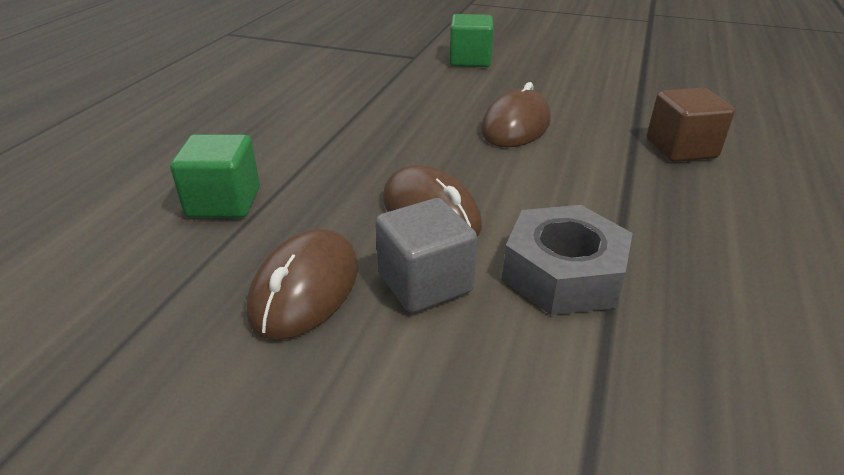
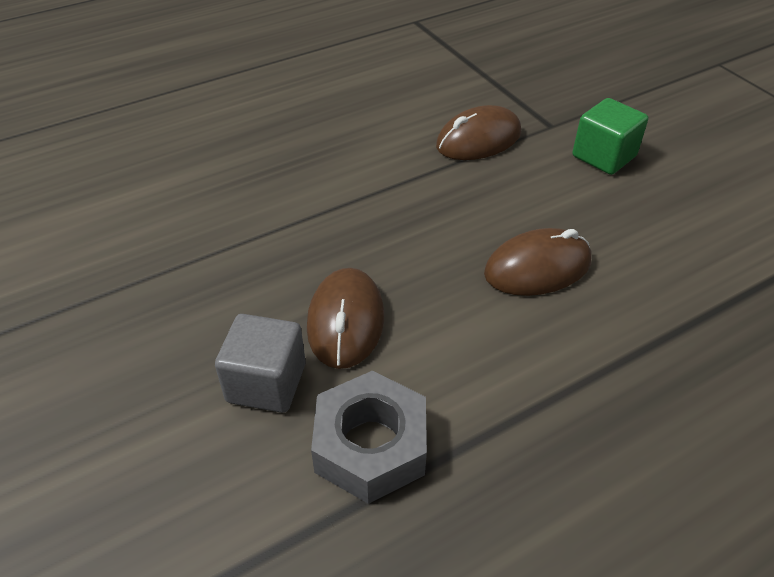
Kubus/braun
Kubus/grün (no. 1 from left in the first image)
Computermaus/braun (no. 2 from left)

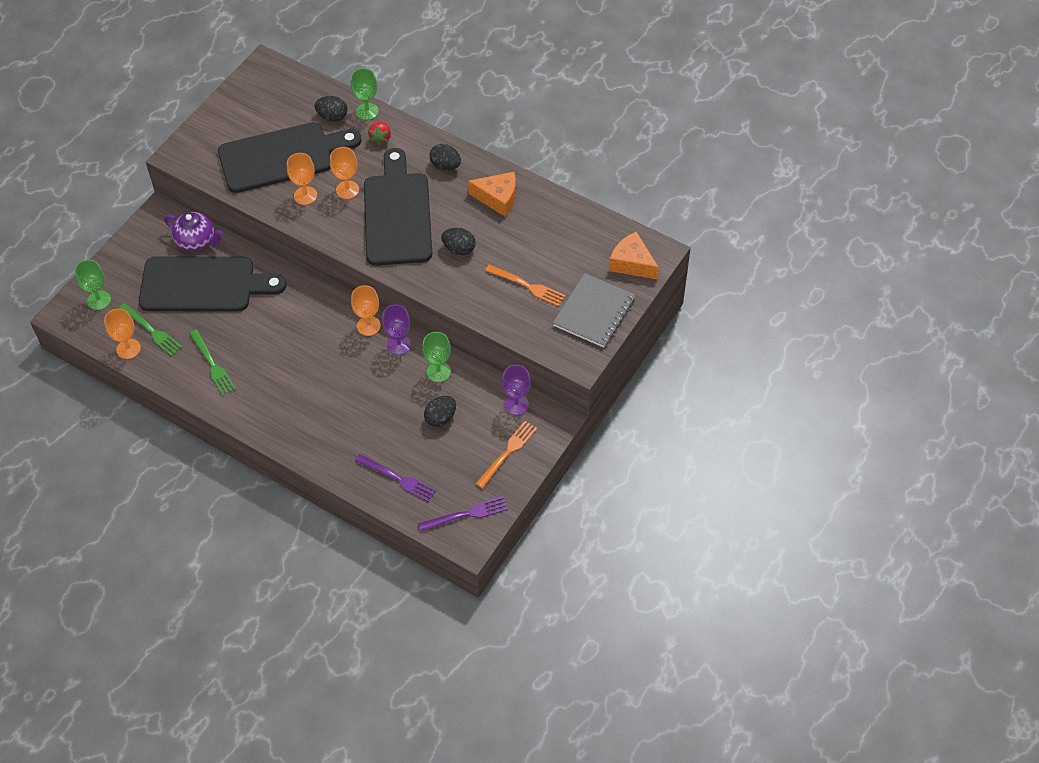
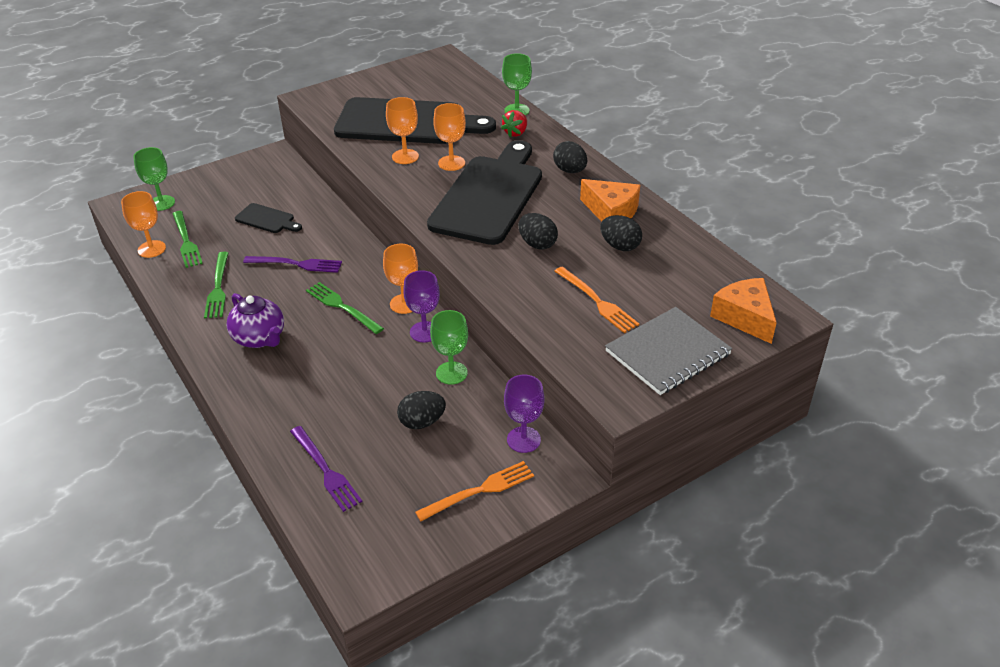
Ei/schwarz (no. 4 from left)
Teekanne/lila
Schneidebrett/schwarz (no. 1 from left)
Gabel/lila (no. 1 from left)
Gabel/grün (no. 3 from left)

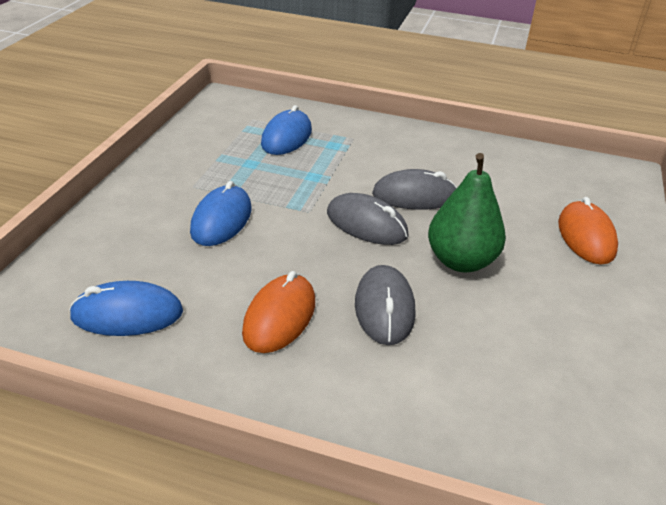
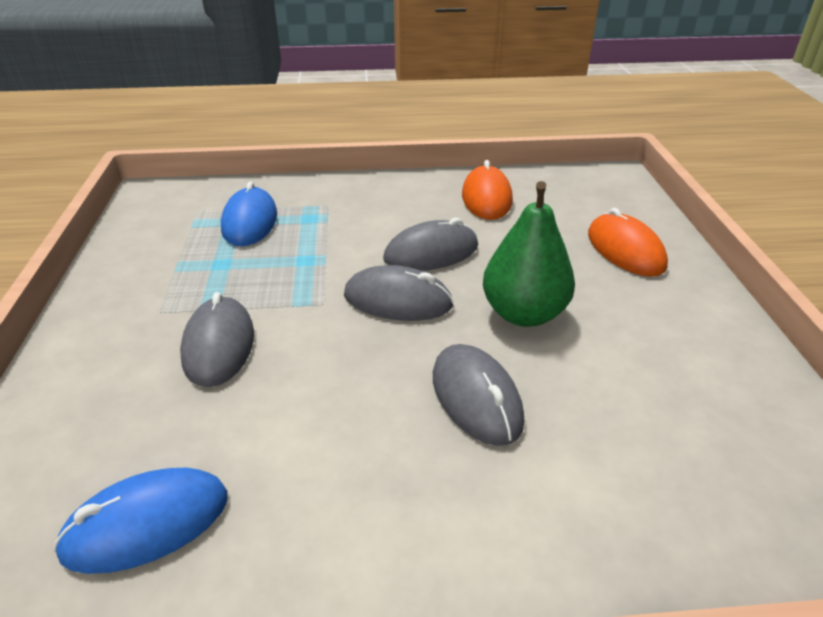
Computermaus/grau (no. 1 from left)
Computermaus/orange (no. 1 from left)

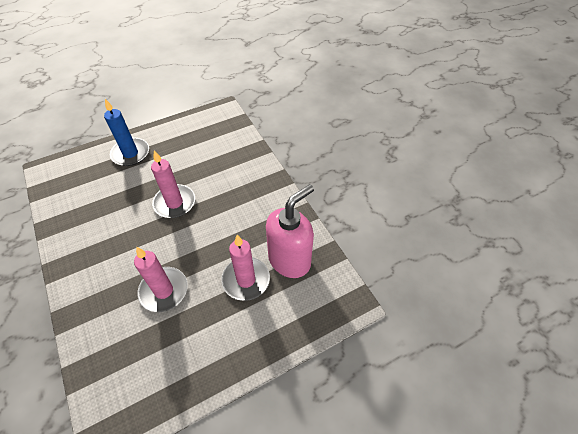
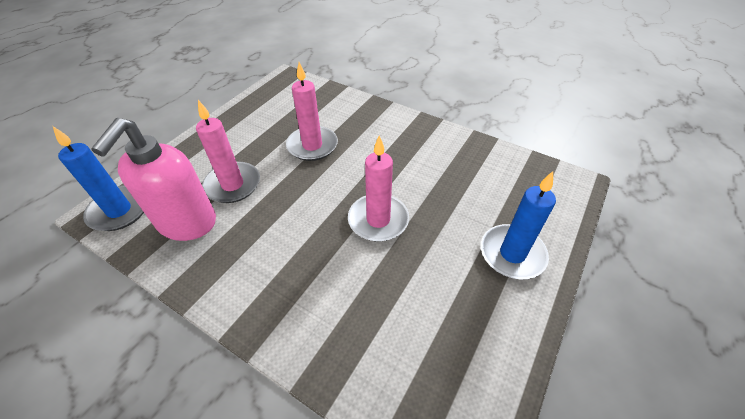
Kerze/blau (no. 1 from left)

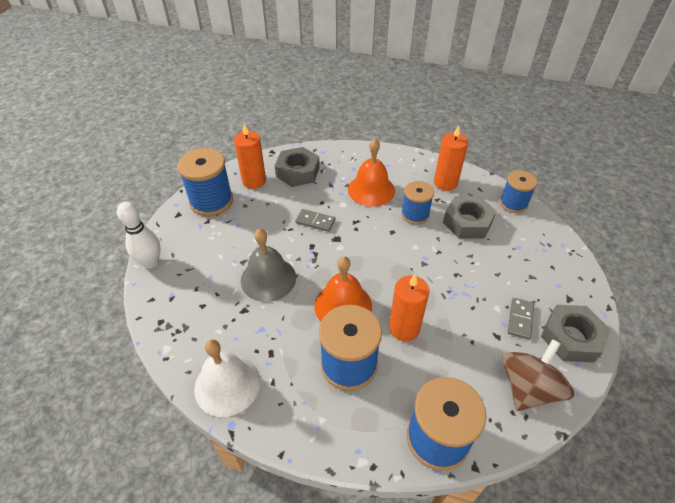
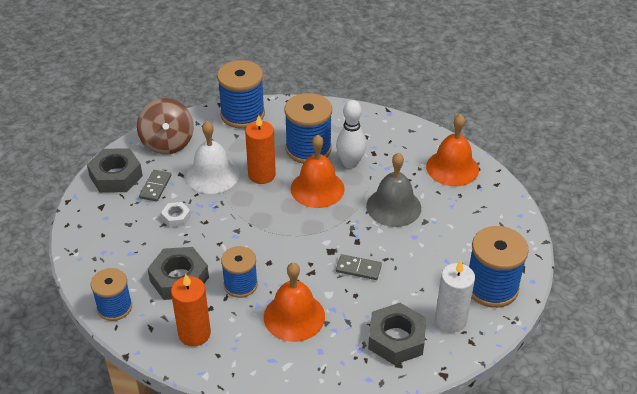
Kerze/weiß
Bowlingkegel/weiß
Glocke/weiß
Kreisel/braun
Glocke/orange (no. 3 from left)
Sechskantmutter/weiß

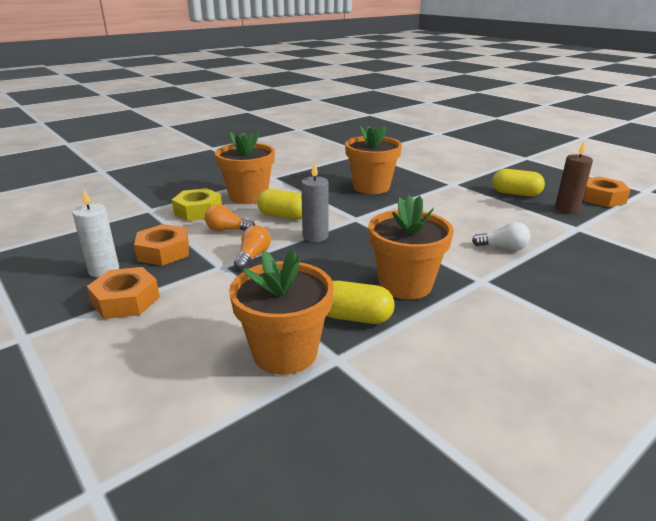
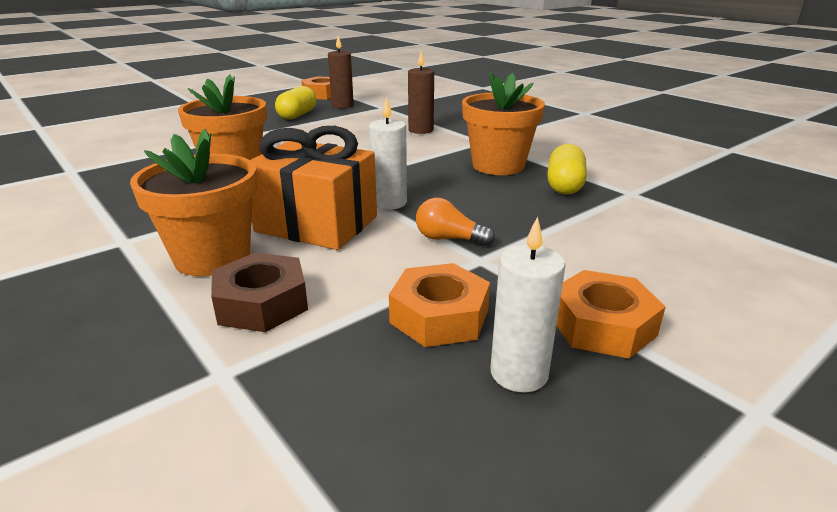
Kerze/weiß (no. 1 from left)
Sechskantmutter/braun
Geschenk/orange
Glühbirne/orange (no. 1 from left in the first image)
Kerze/braun (no. 2 from left)
Blumentopf/orange (no. 2 from left in the first image)

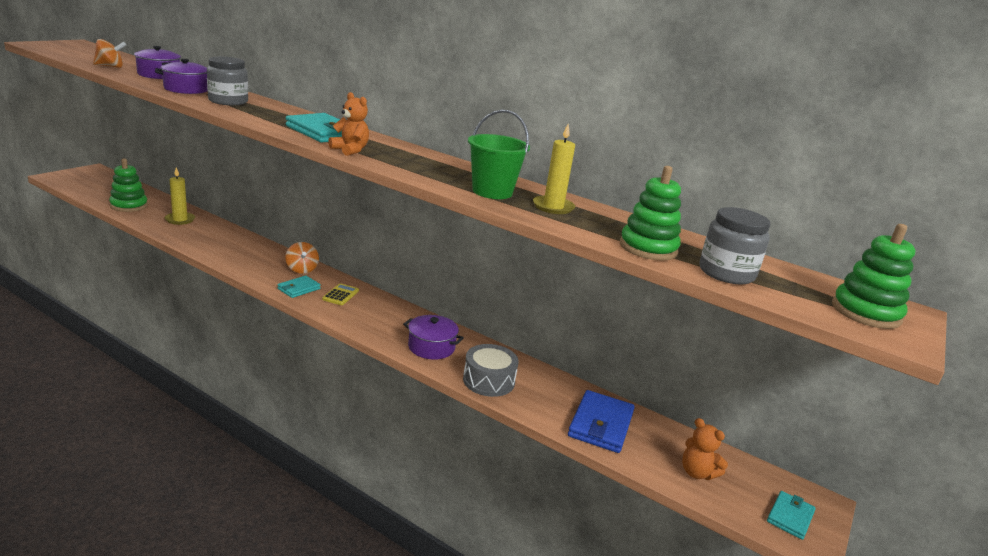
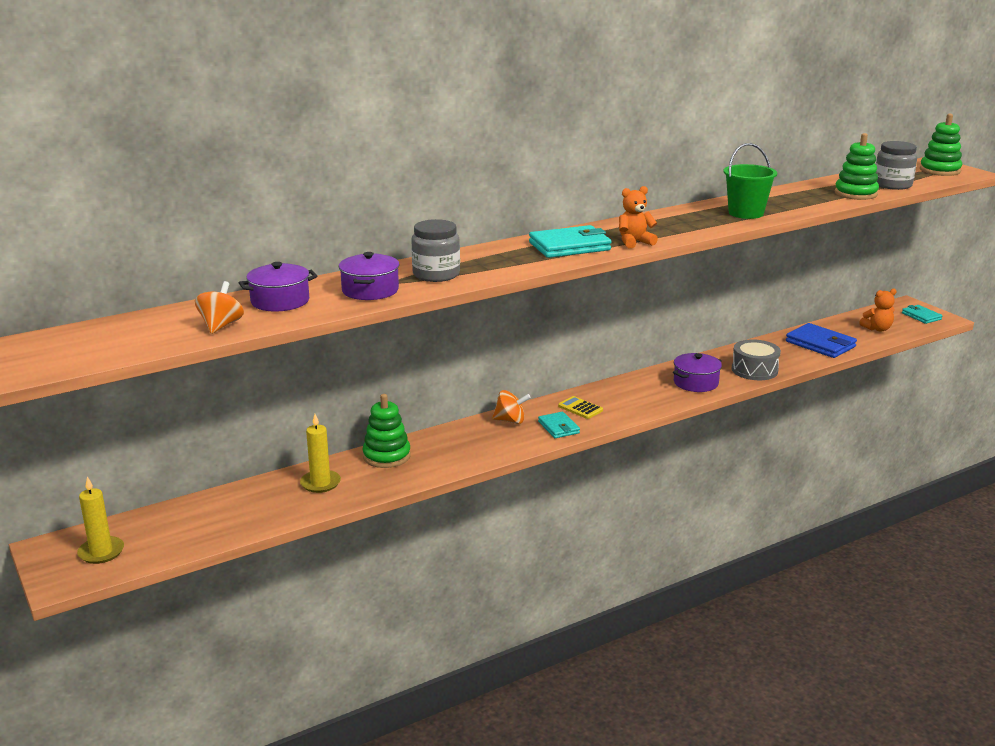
Kerze/gelb (no. 1 from left)
Stapelspielzeug/grün (no. 1 from left)

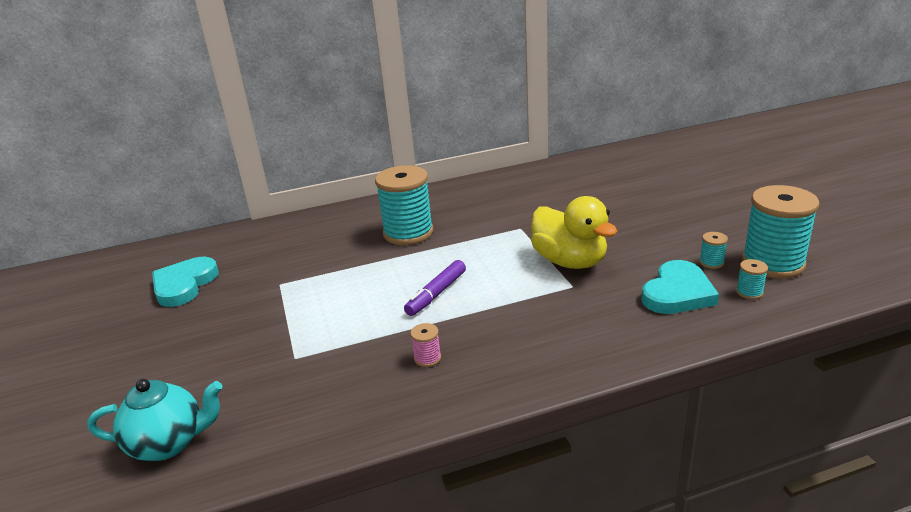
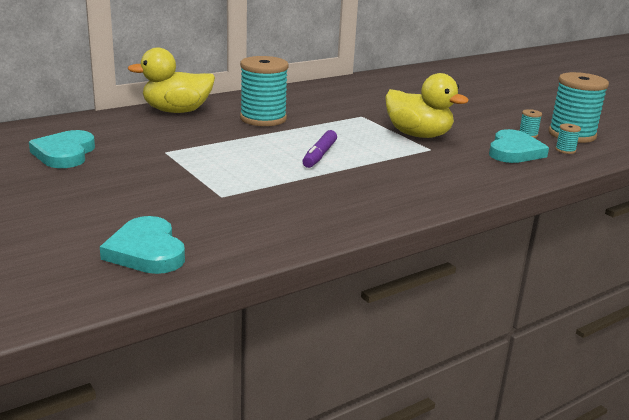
Garnrolle/rosa
Herz/türkis (no. 2 from left)
Ente/gelb (no. 1 from left)

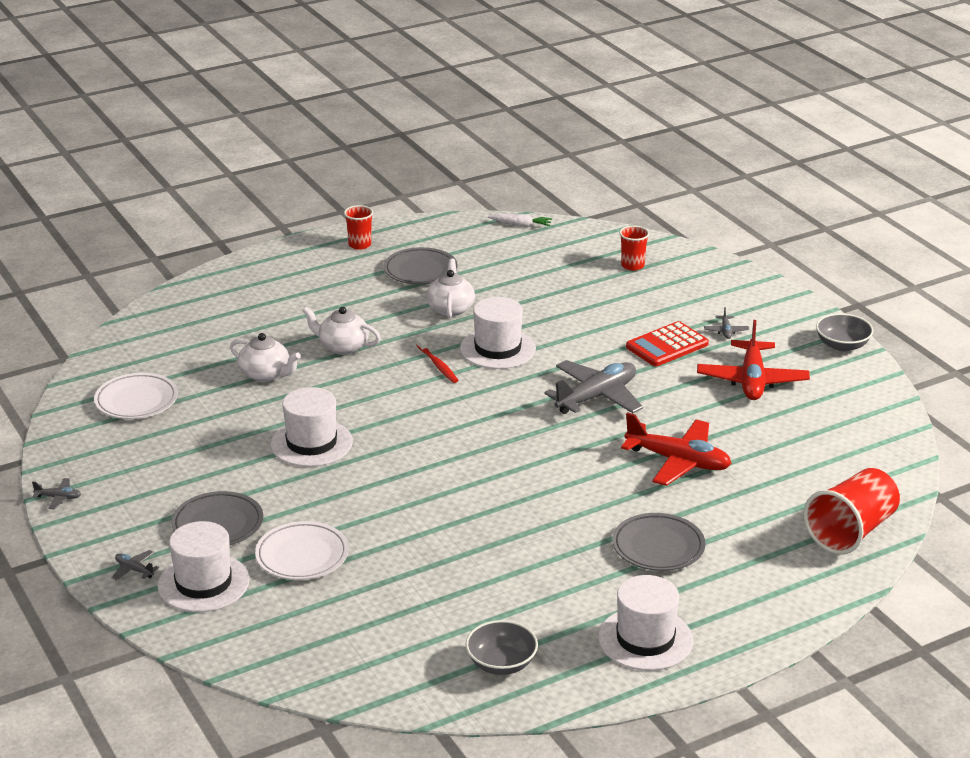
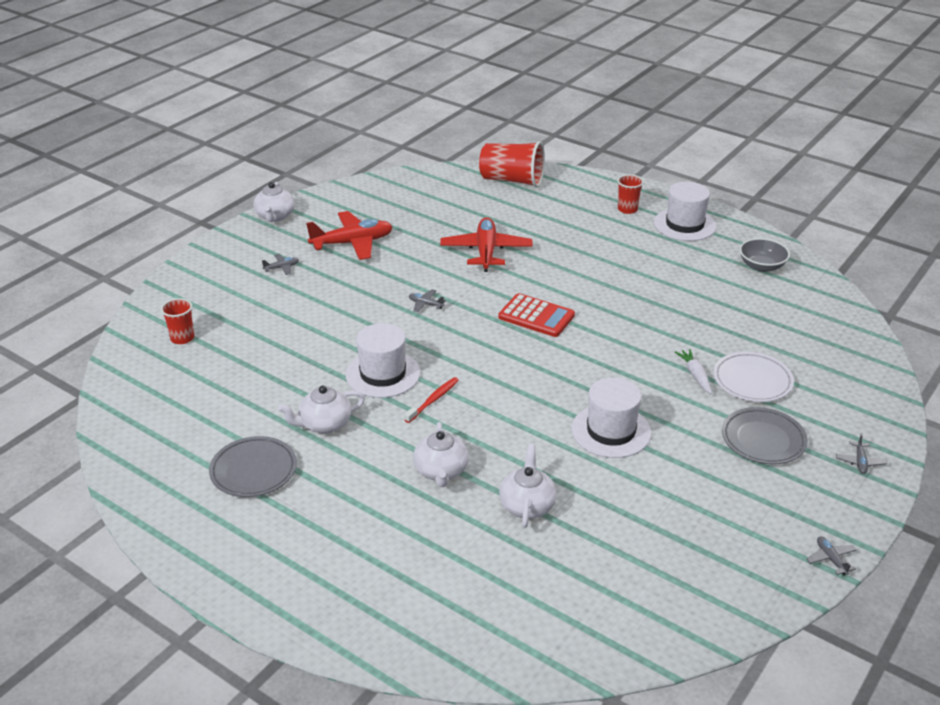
Becher/rot (no. 3 from left)
Karotte/weiß
Teekanne/weiß (no. 1 from left)
Taschenrechner/rot
Flugzeug/grau (no. 2 from left)
Teller/weiß (no. 1 from left in the first image)
Teller/grau (no. 3 from left in the first image)
Hut/weiß (no. 1 from left in the first image)

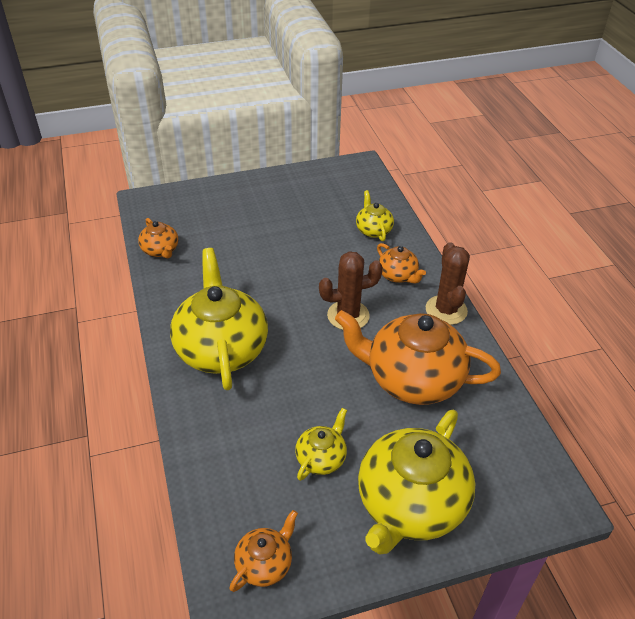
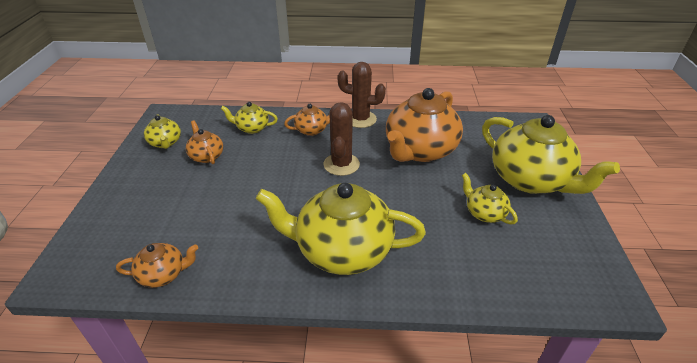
Teekanne/orange (no. 2 from left)
Teekanne/gelb (no. 1 from left)

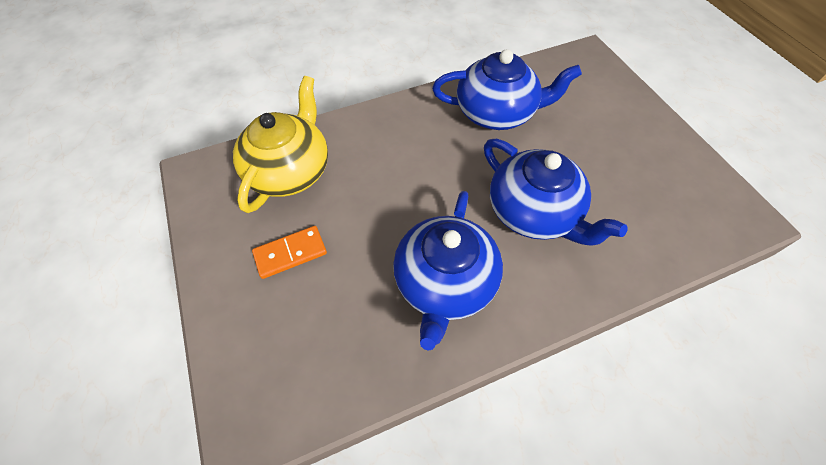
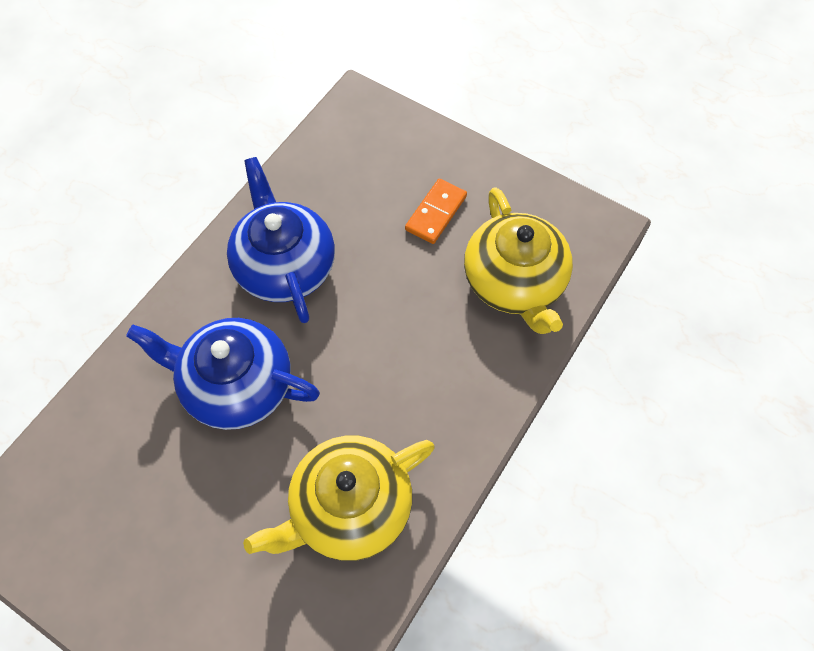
Teekanne/gelb (no. 1 from left)

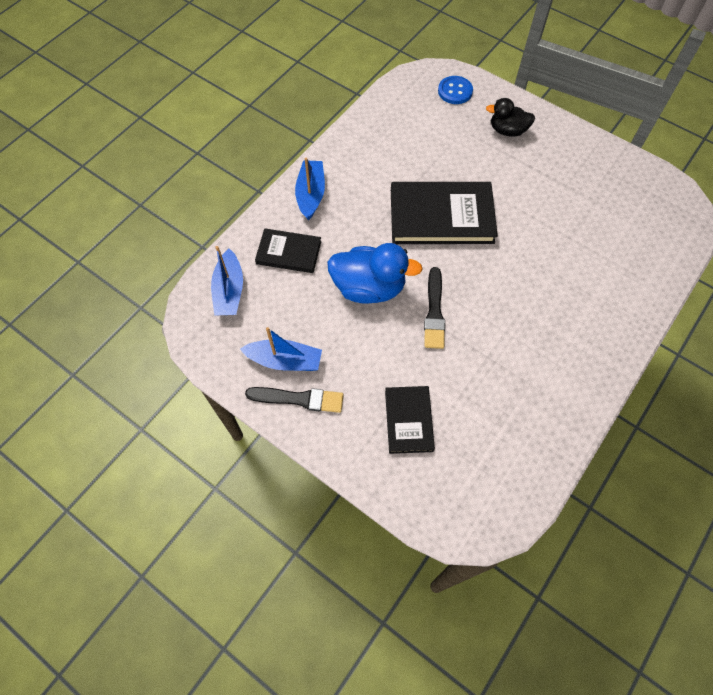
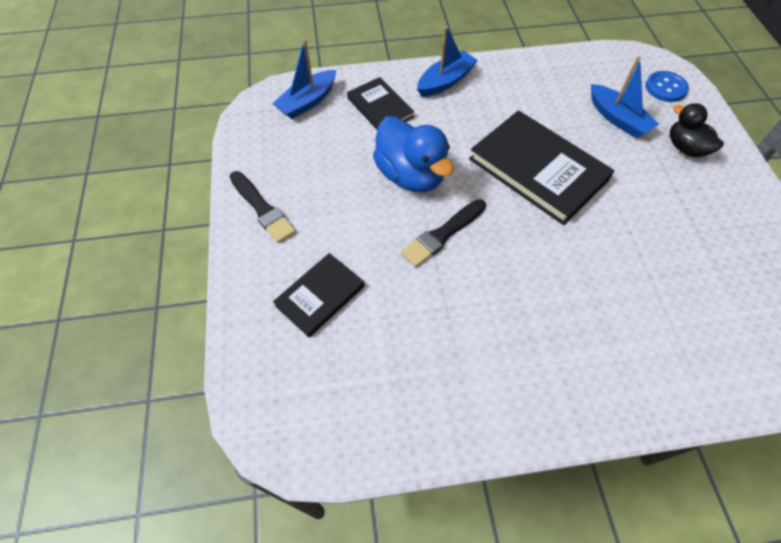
Boot/blau (no. 3 from left)

